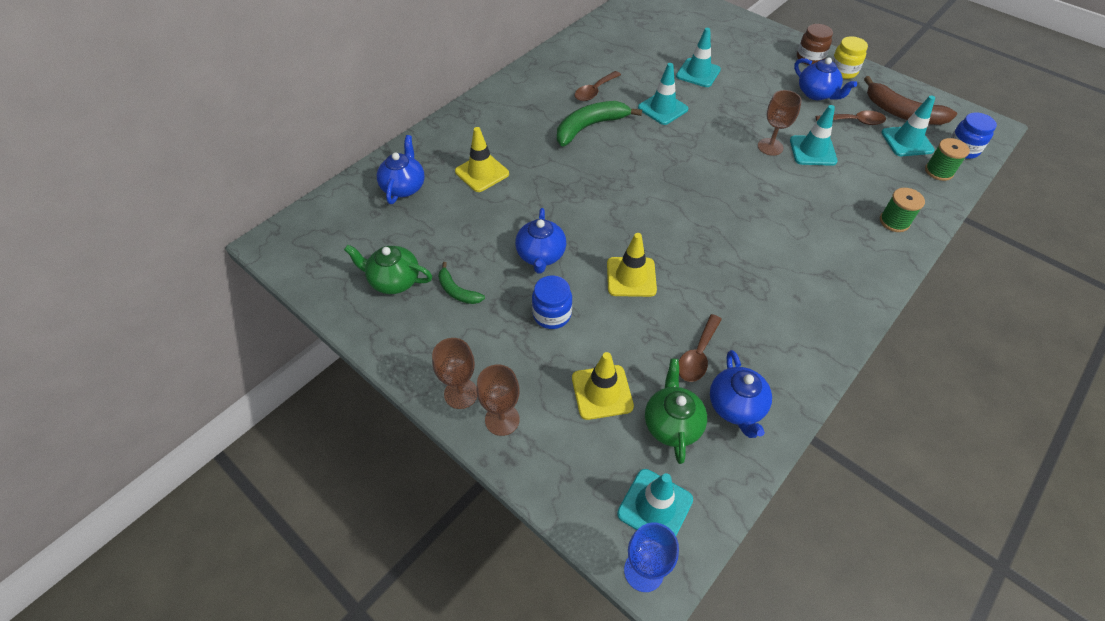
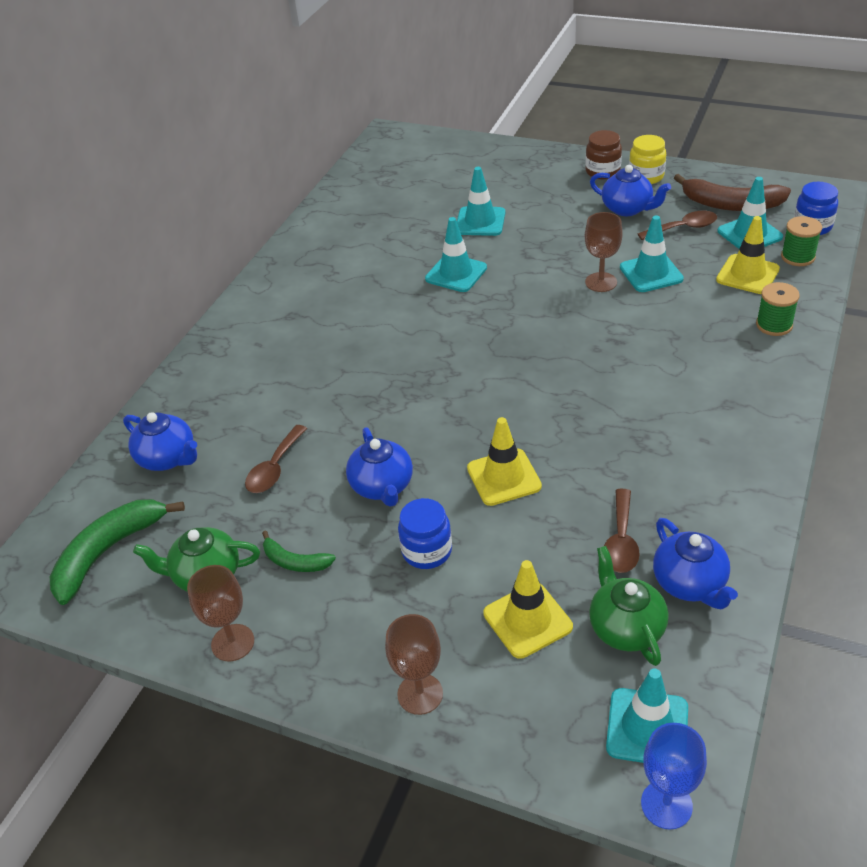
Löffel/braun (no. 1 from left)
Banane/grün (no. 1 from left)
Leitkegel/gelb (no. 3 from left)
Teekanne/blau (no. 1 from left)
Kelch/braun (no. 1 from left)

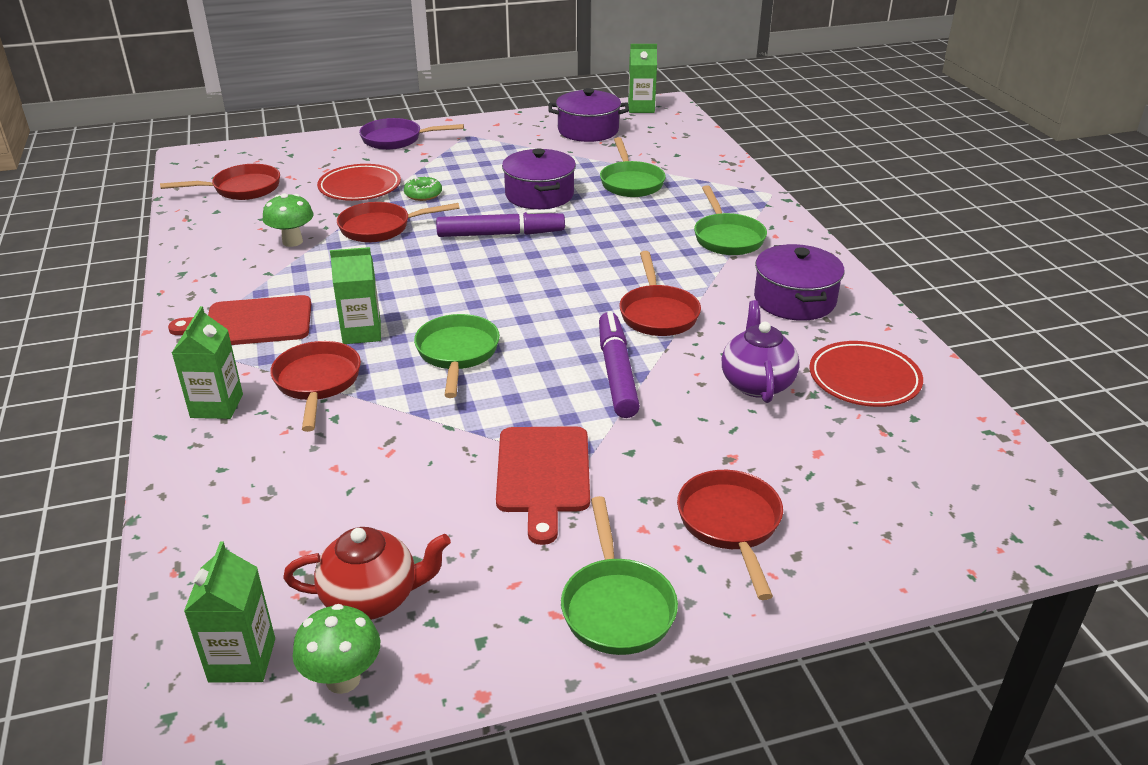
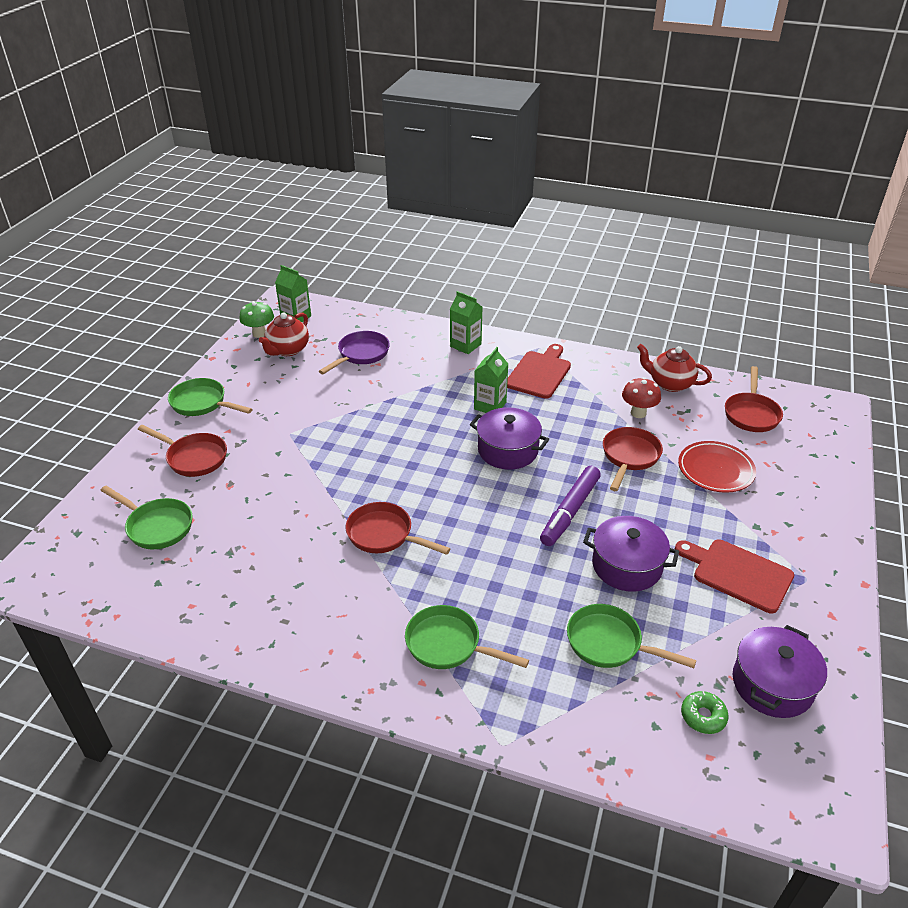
Getränkekarton/grün (no. 4 from left in the first image)
Pfanne/lila
Donut/grün
Pilz/rot
Kochtopf/lila (no. 1 from left)
Teekanne/lila
Filzstift/lila (no. 2 from left in the first image)
Pfanne/grün (no. 1 from left)
Pfanne/rot (no. 2 from left in the first image)
Teller/rot (no. 2 from left in the first image)
Schneidebrett/rot (no. 2 from left)
Teekanne/rot (no. 2 from left)

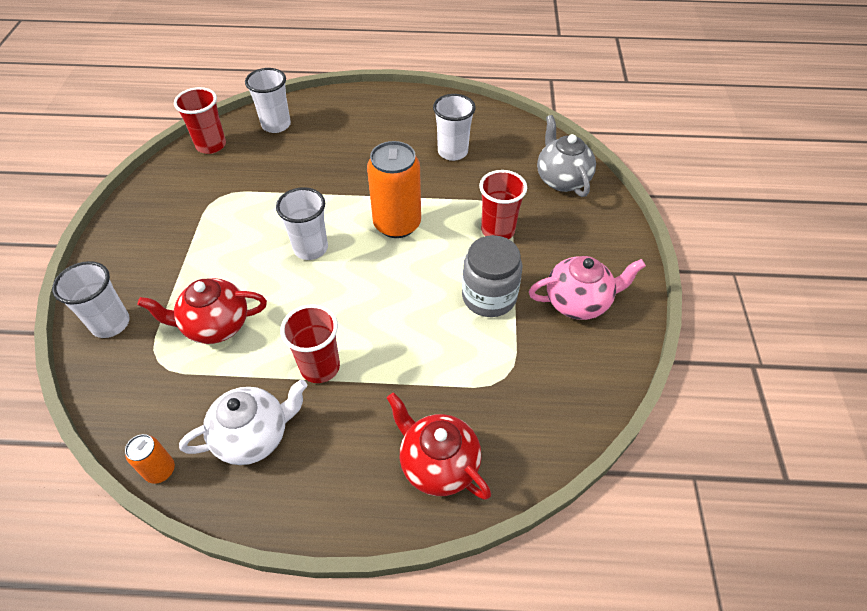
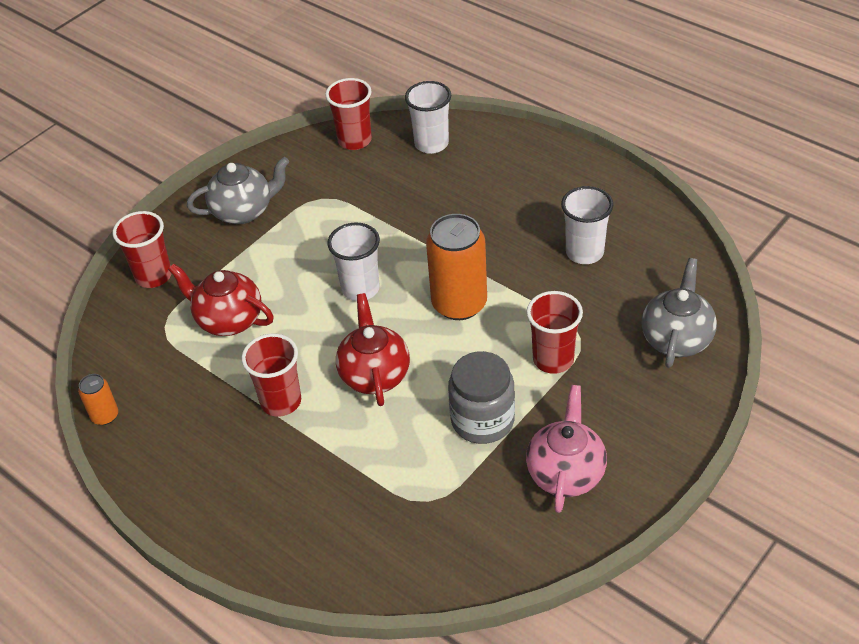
Teekanne/rosa
Becher/rot (no. 1 from left)
Teekanne/weiß
Teekanne/rot (no. 2 from left)
Teekanne/grau (no. 1 from left)

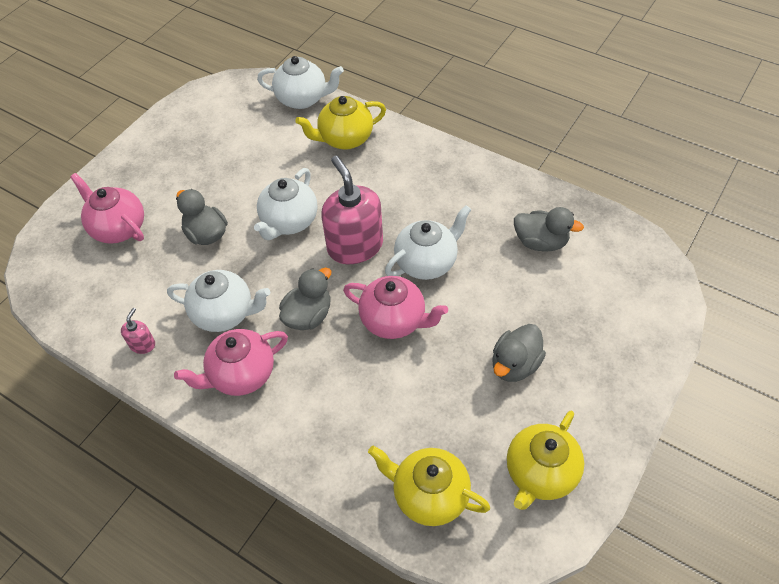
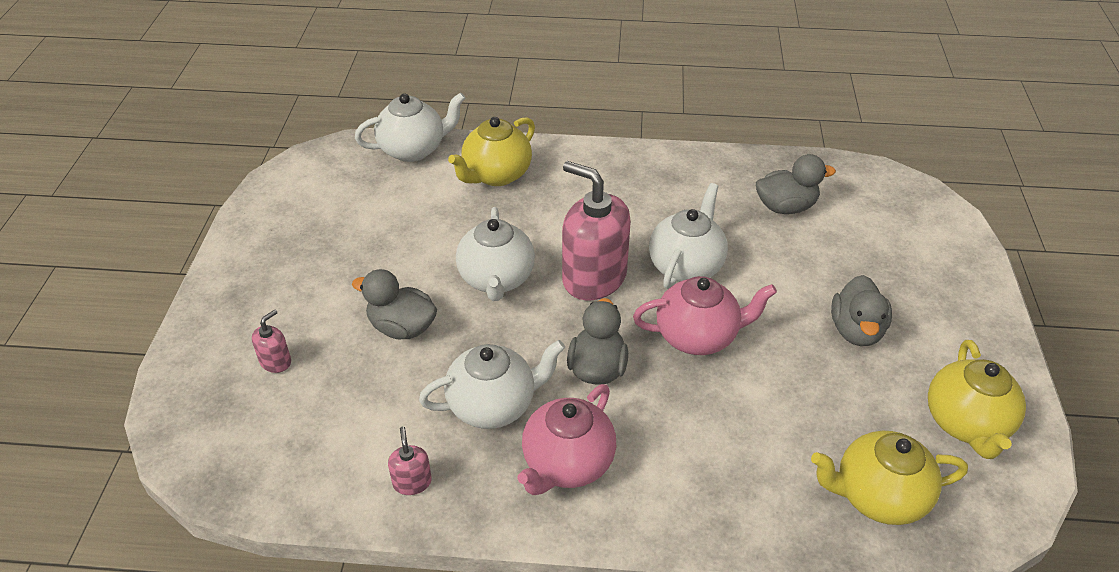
Seifenspender/rosa (no. 1 from left)

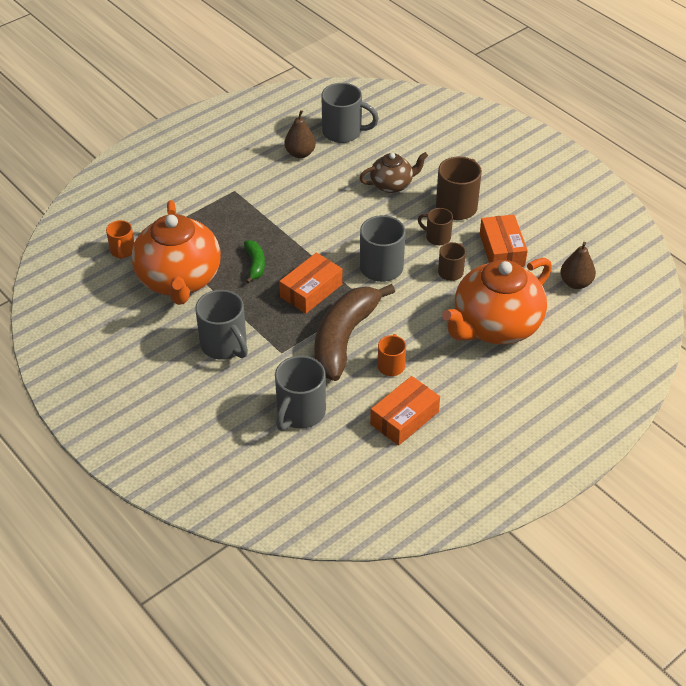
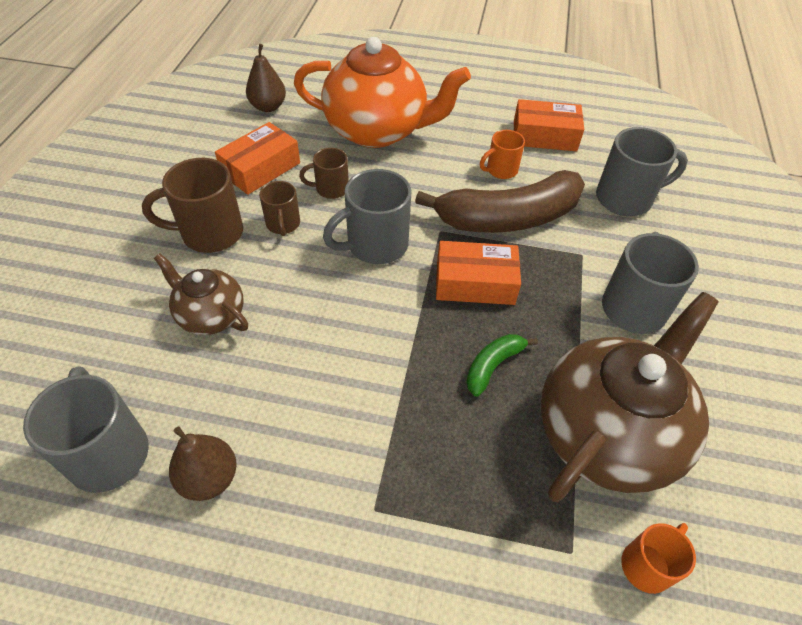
Teekanne/braun (no. 2 from left)

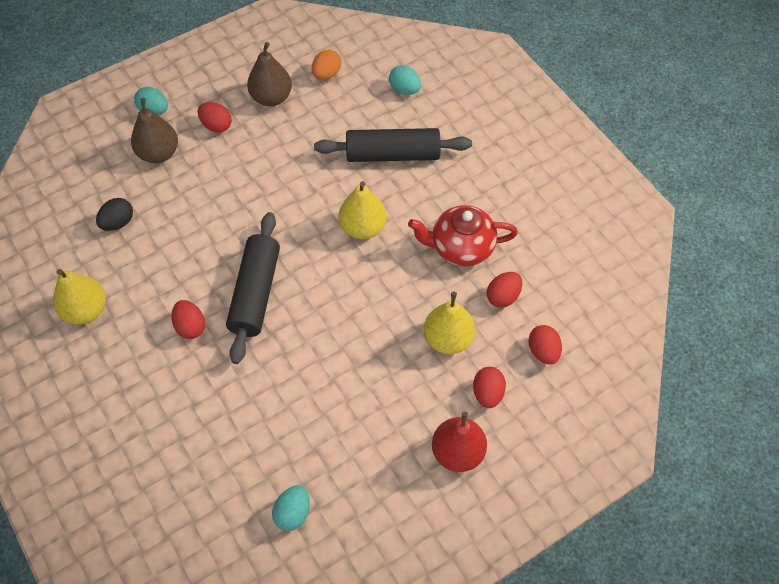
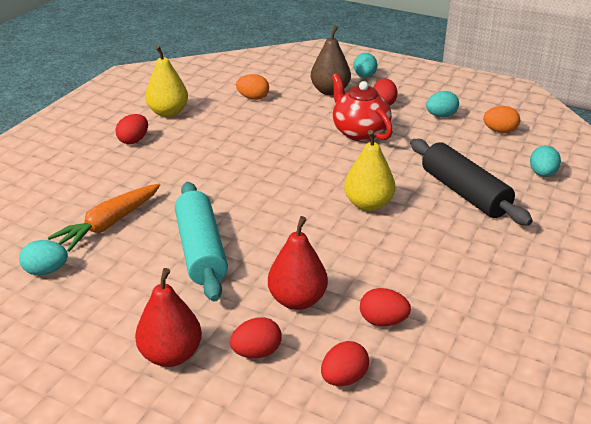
Ei/türkis (no. 3 from left)
Ei/orange (no. 1 from left)
Teekanne/rot
Nudelholz/schwarz (no. 1 from left in the first image)
Birne/rot (no. 2 from left)
Ei/rot (no. 1 from left)
Nudelholz/türkis
Karotte/orange

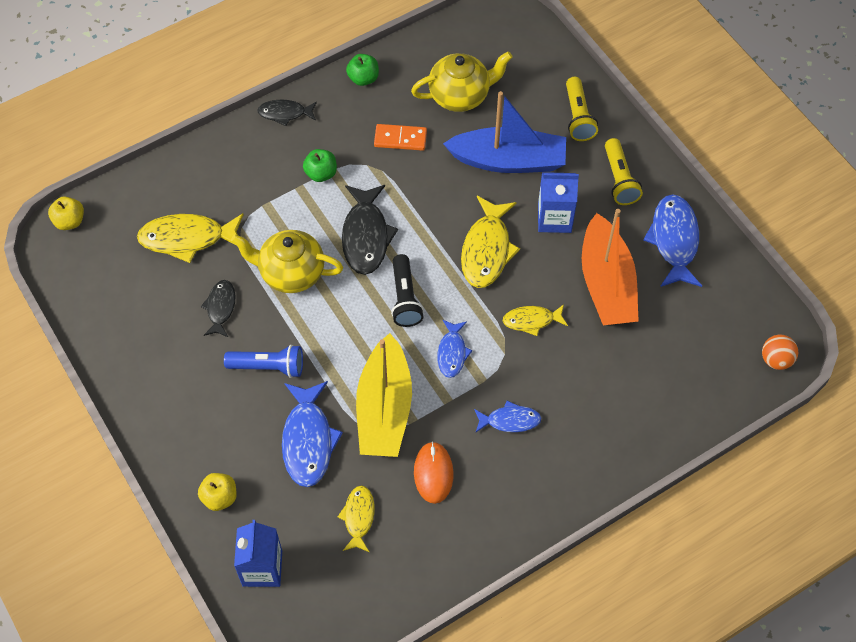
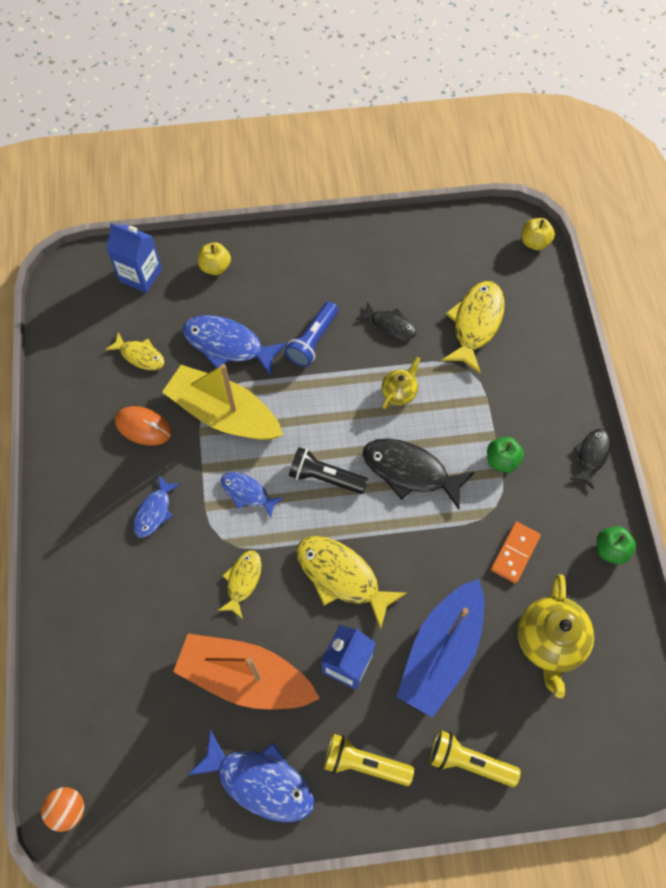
Teekanne/gelb (no. 1 from left)

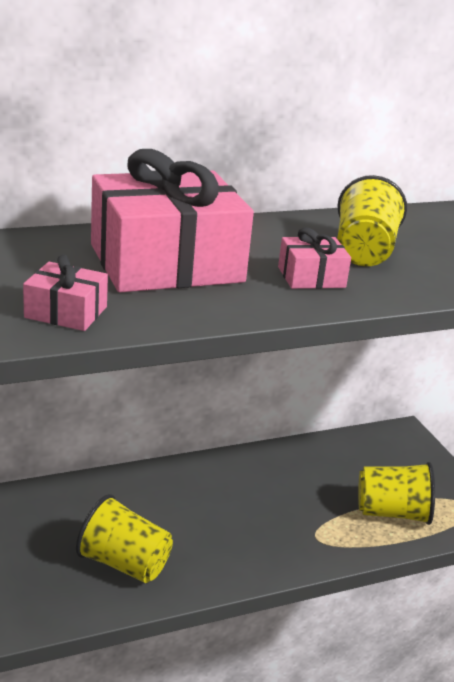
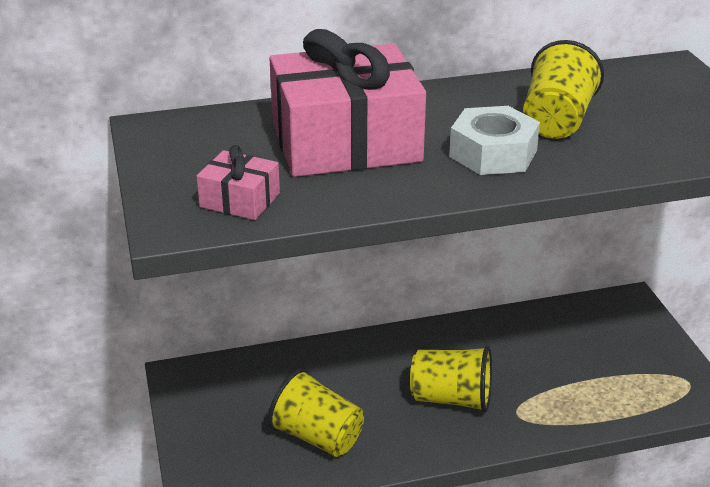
Sechskantmutter/weiß
Becher/gelb (no. 2 from left)

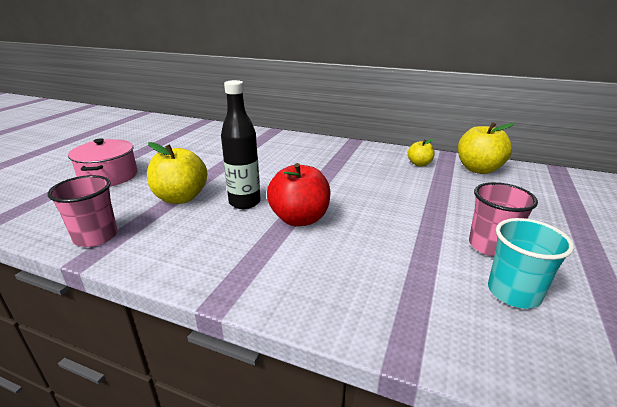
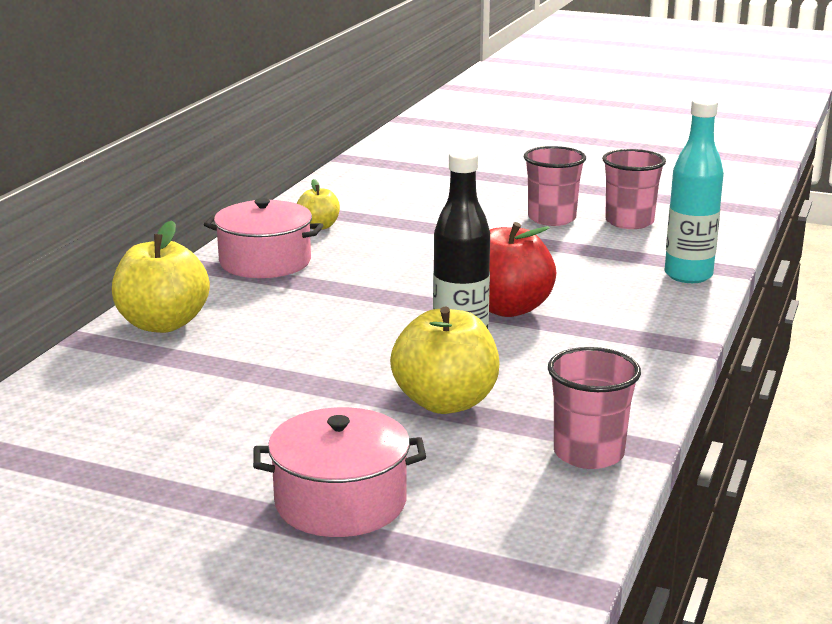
Apfel/gelb (no. 1 from left)
Becher/rosa (no. 3 from left)
Flasche/türkis
Kochtopf/rosa (no. 1 from left)

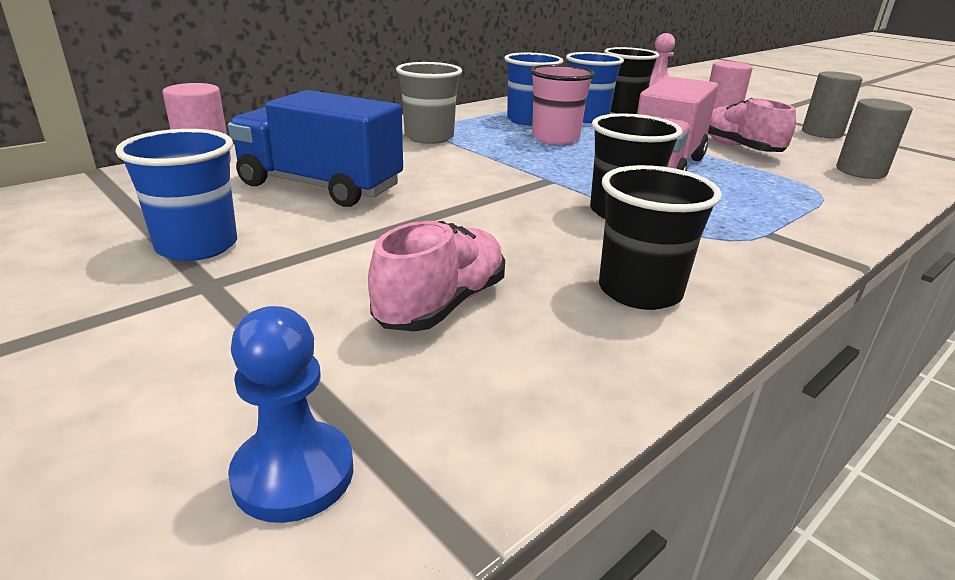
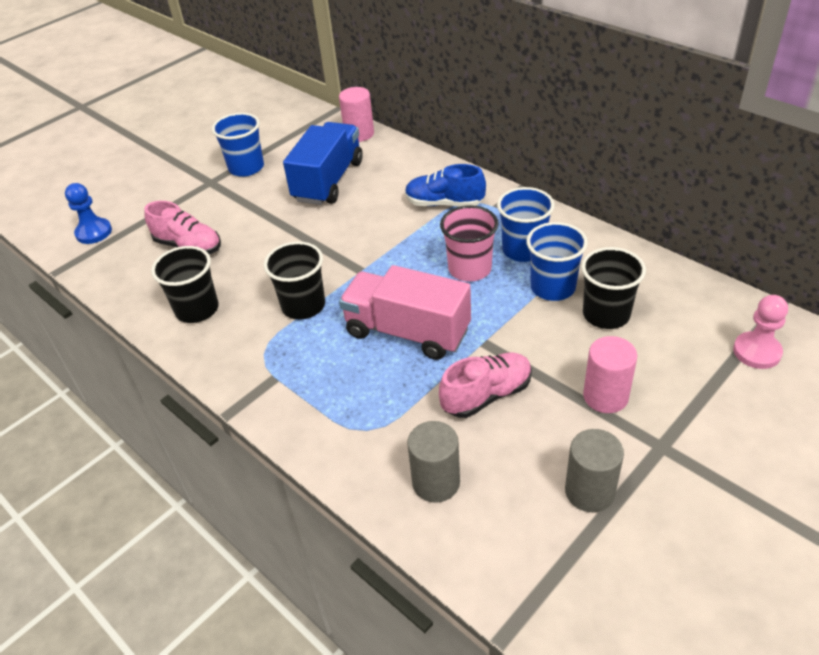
Schuh/blau

